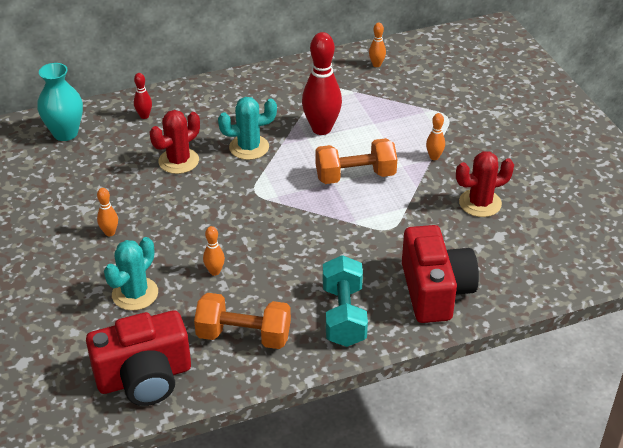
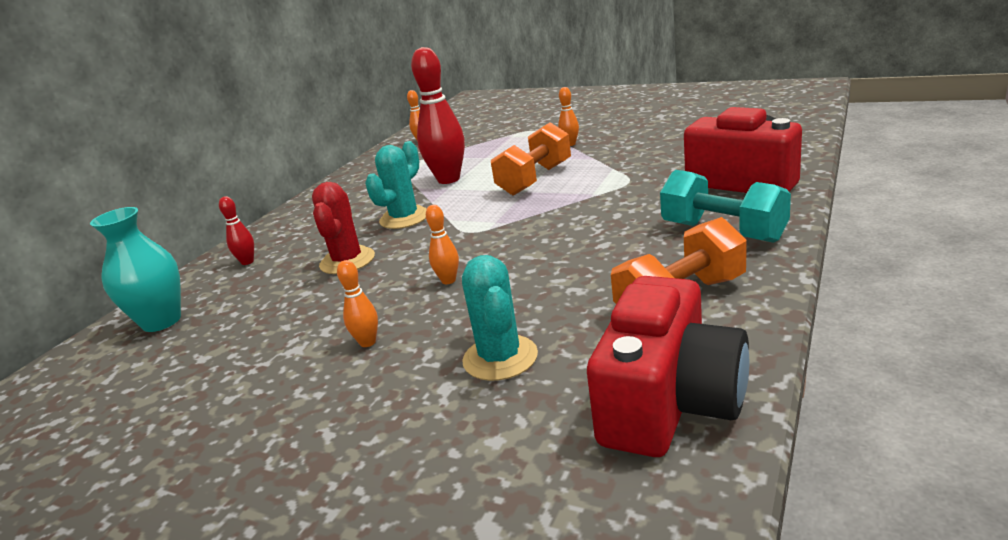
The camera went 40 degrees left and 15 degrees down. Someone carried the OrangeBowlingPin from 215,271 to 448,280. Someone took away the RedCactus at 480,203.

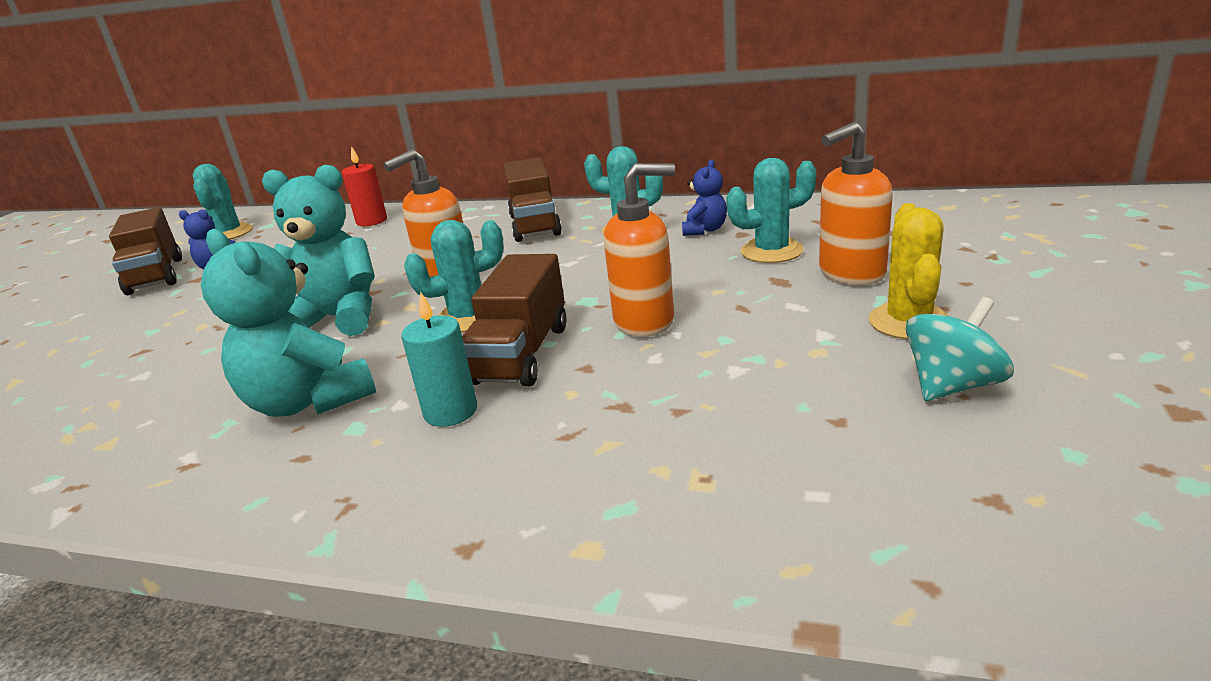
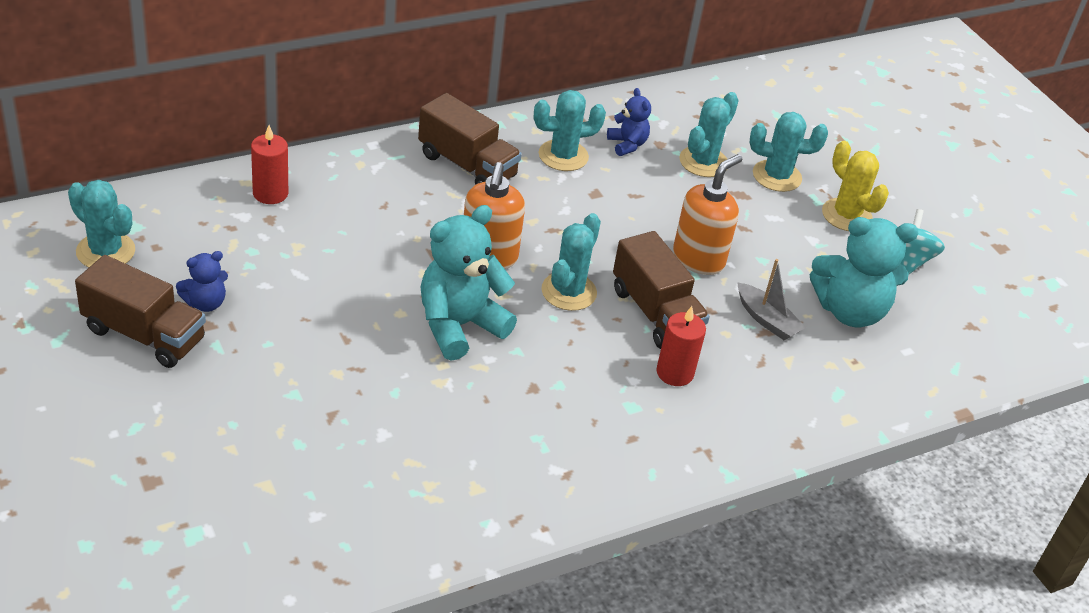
The camera went 50 degrees left and 15 degrees up. Someone repainted the TurquoiseCandle at 450,411, which became the RedCandle at 675,373. Someone put down the GreyBoat at 767,320. Someone swapped the OrangeSoapDispenser at 851,274 for the TurquoiseCactus at 777,176. Someone carried the TurquoiseTeddyBear from 308,402 to 849,311.

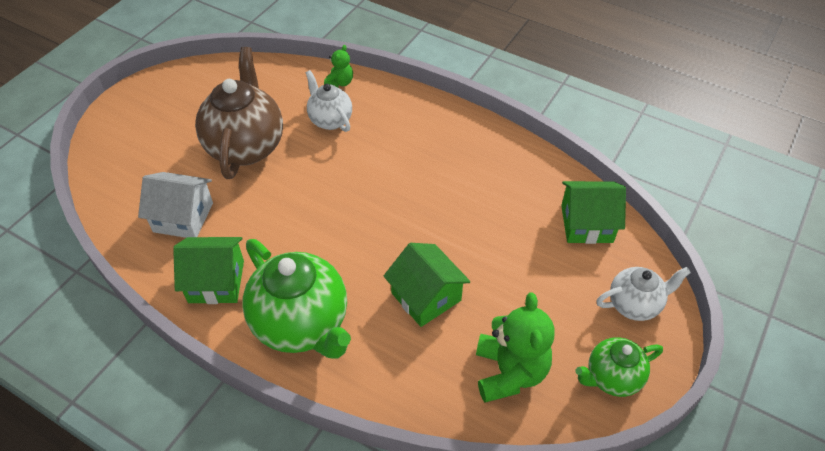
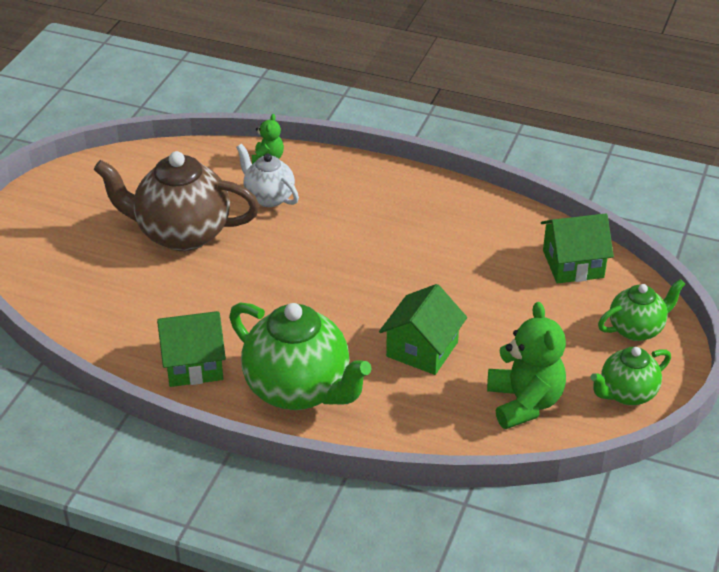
The camera went 10 degrees left and 10 degrees down. Someone rotated the BrownTeapot at 246,146 by 75 degrees counterclockwise. Someone rotated the GreenHouse at 426,297 by 75 degrees clockwise. Someone repainted the WhiteTeapot at 634,304, which became the GreenTeapot at 636,329. Someone took away the WhiteHouse at 183,217.

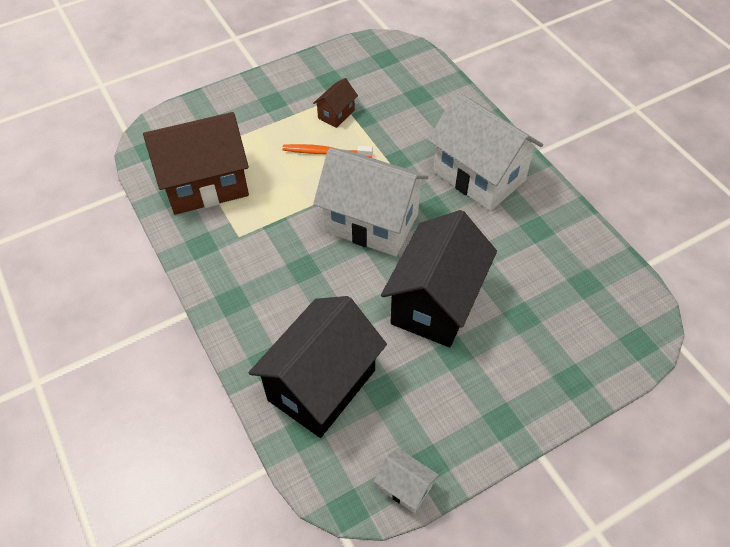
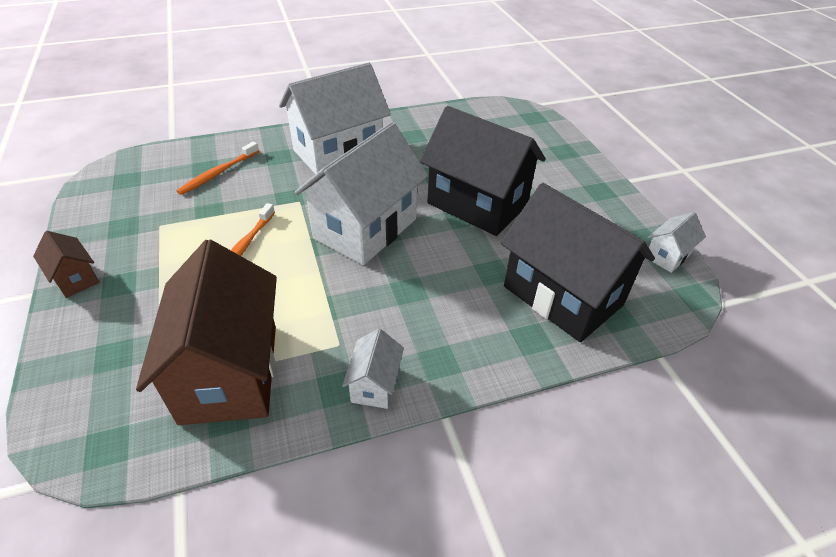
The camera went 80 degrees left and 10 degrees down. Someone carried the BrownHouse from 336,114 to 75,278. Someone put down the OrangeToothbrush at 218,173. Someone put down the WhiteHouse at 375,384.

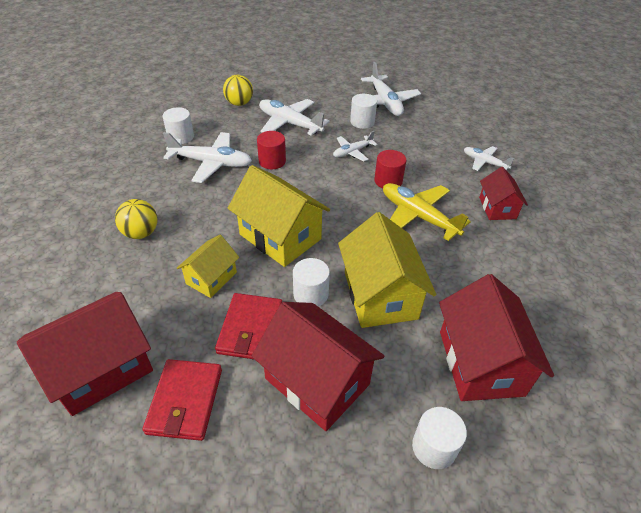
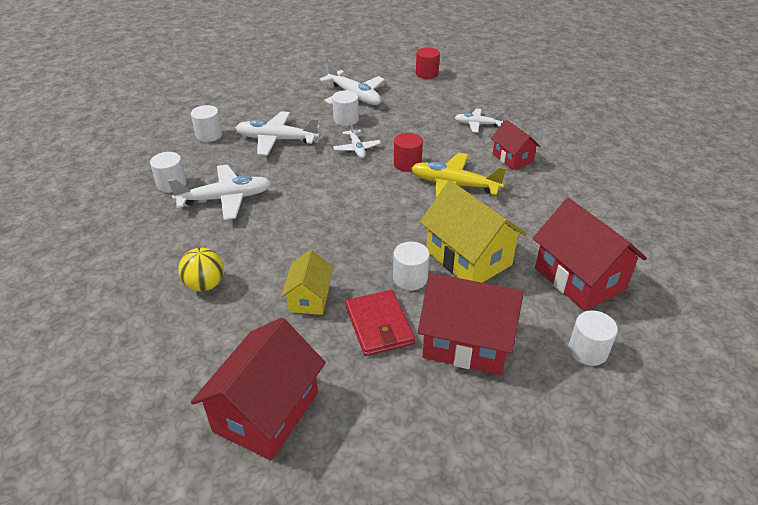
The camera went 25 degrees left and 5 degrees down. Someone swapped the YellowBall at 239,103 for the WhiteCylinder at 209,135. Someone rotated the WhitePlane at 352,152 by 45 degrees counterclockwise. Someone carried the RedCylinder from 272,161 to 427,74. Someone took away the RedWallet at 185,401. Someone took away the YellowHouse at 280,237.

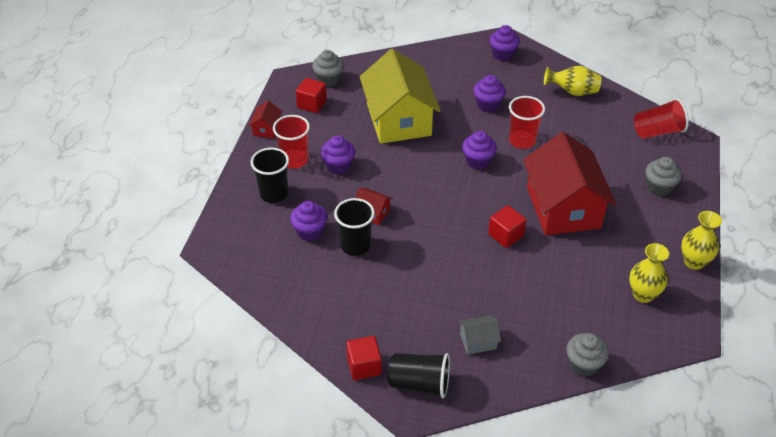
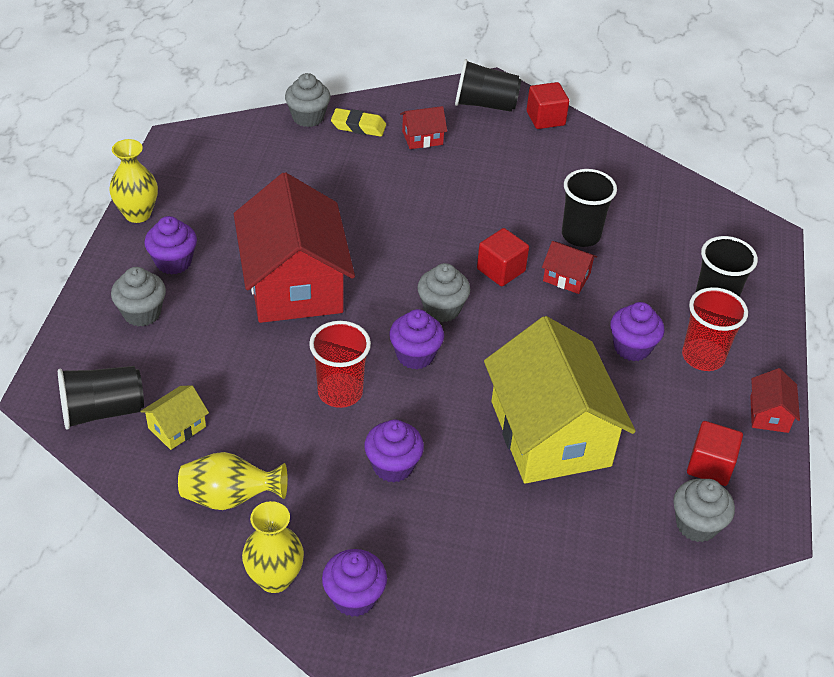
The camera went 175 degrees right and 0 degrees up. Someone repainted the RedCup at 657,131, which became the BlackCup at 103,411. Someone put down the YellowHouse at 177,427. Someone carried the PurpleCupcake from 310,232 to 173,262. Someone carried the YellowVase from 643,294 to 274,578. Someone put down the YellowEraser at 358,126. Someone repainted the GreyHouse at 478,341, which became the RedHouse at 422,138. Someone put down the GreyCupcake at 442,309. Someone carried the RedCube from 505,235 to 501,270.

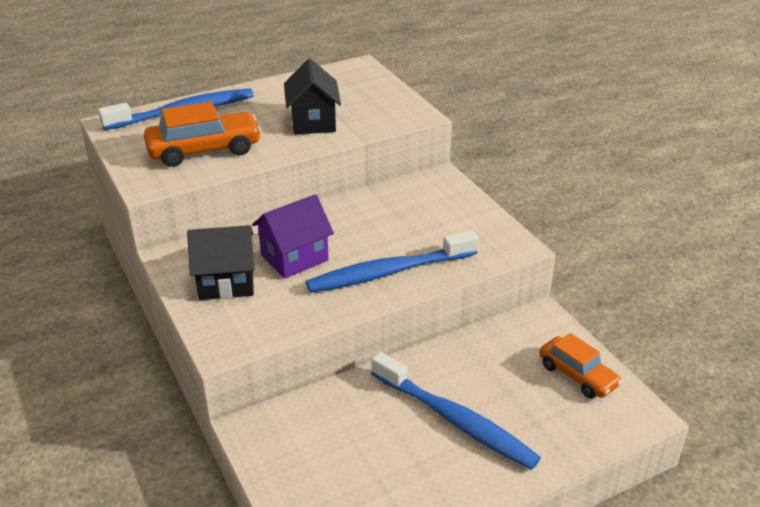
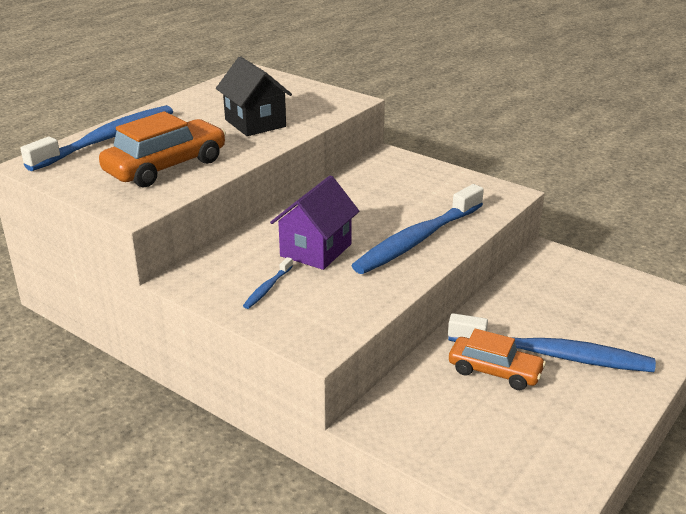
The camera went 25 degrees left and 5 degrees down. Someone swapped the BlackHouse at 226,282 for the BlueToothbrush at 267,288. Someone carried the OrangeCar from 577,375 to 494,371.

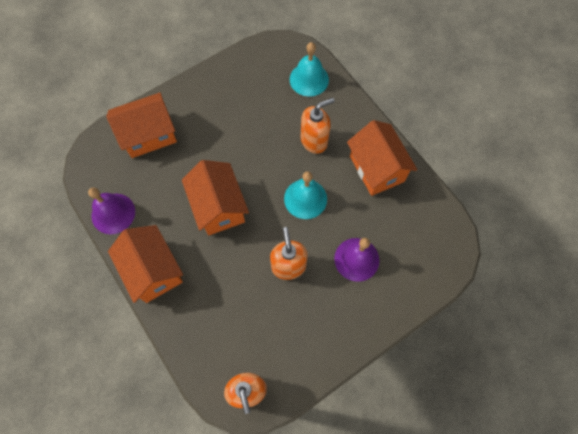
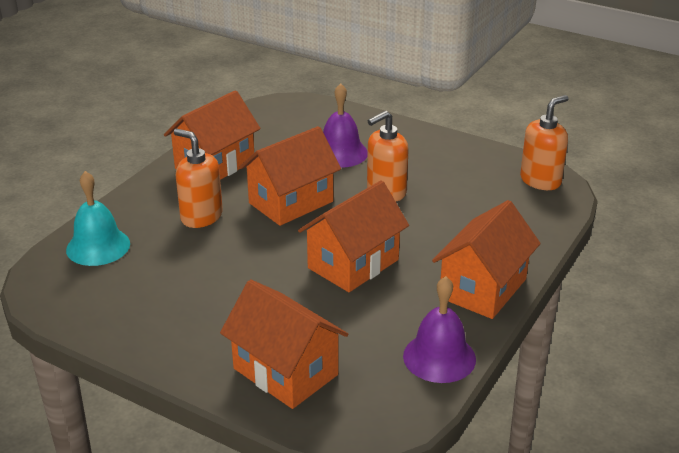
The camera went 115 degrees left and 35 degrees down. Someone swapped the TurquoiseBell at 305,198 for the OrangeHouse at 291,202.

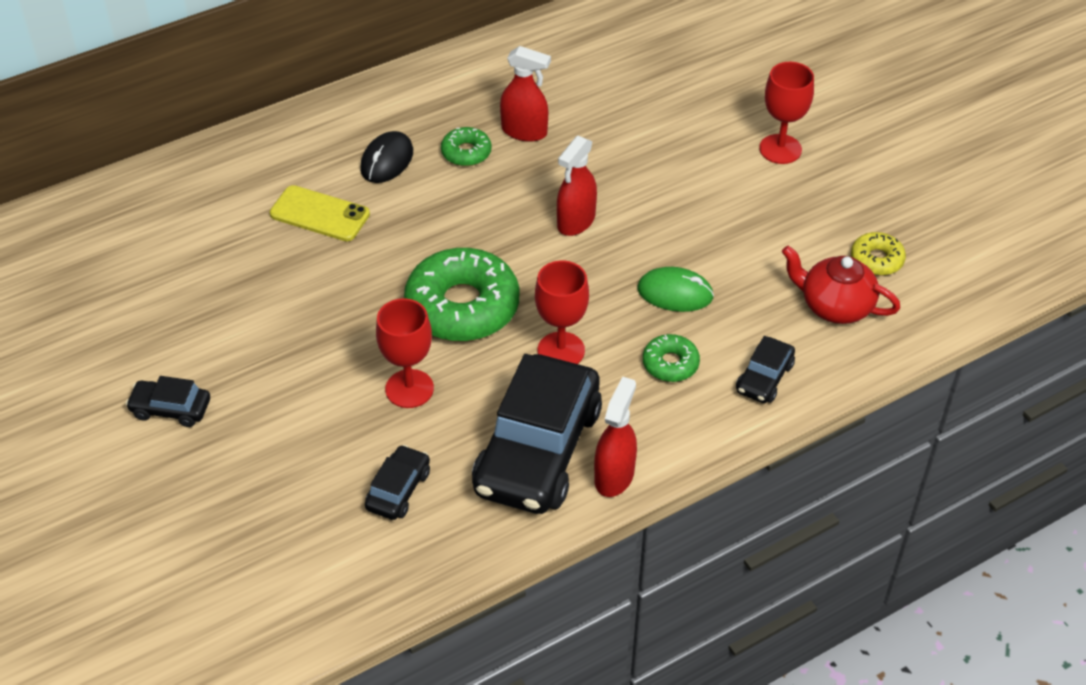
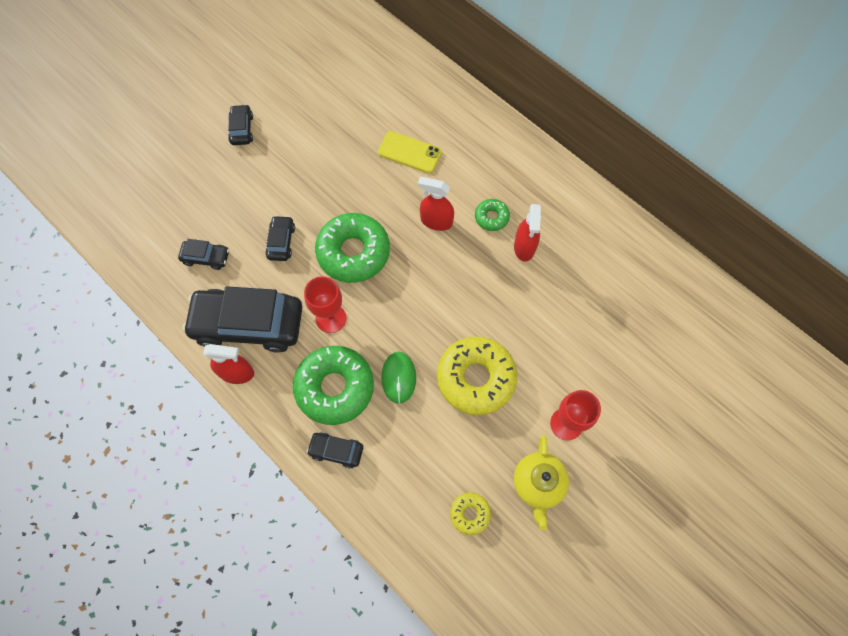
The camera went 75 degrees right and 20 degrees up. Someone swapped the RedGoblet at 409,389 for the BlackCar at 281,242. Someone scaled the GreenDonut at 670,364 by 2.07. Someone rotated the YellowPhone at 320,214 by 75 degrees counterclockwise. Someone carried the RedSprayBottle from 576,221 to 436,221. Someone put down the YellowDonut at 476,378. Someone put down the YellowTeapot at 538,484. Someone took away the BlackMouse at 387,160. Someone took away the RedTeapot at 835,306.

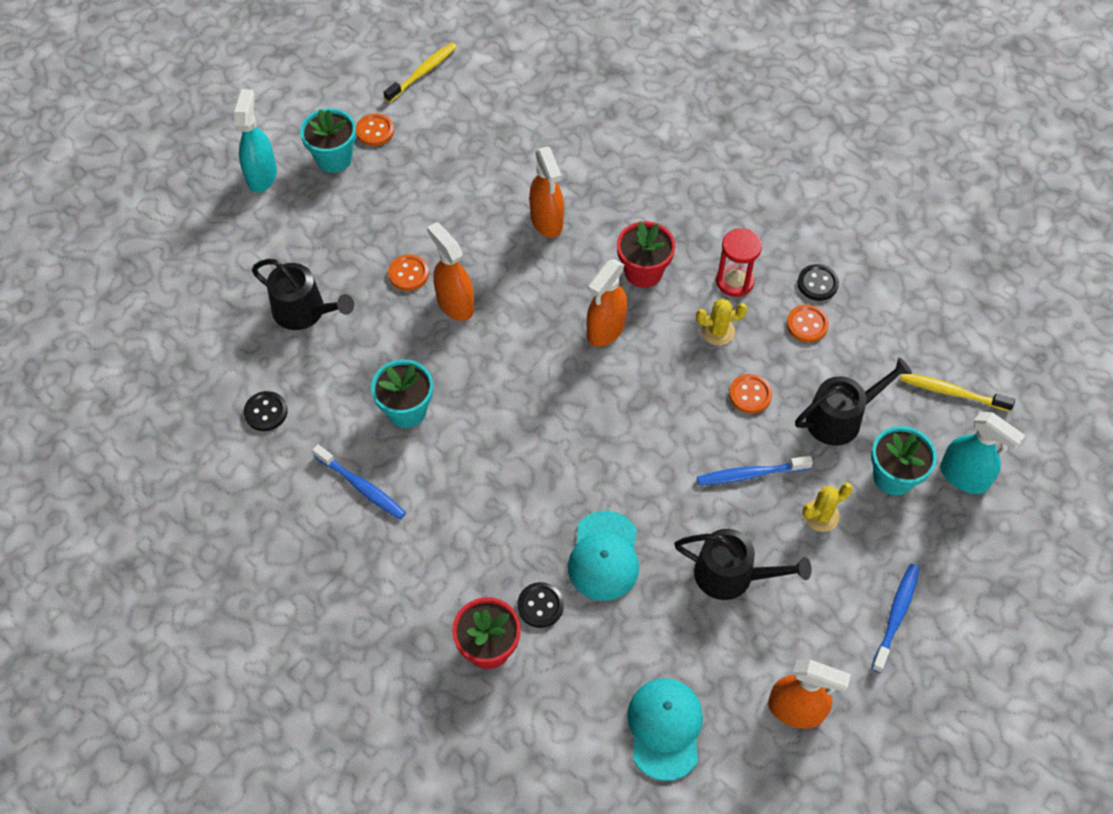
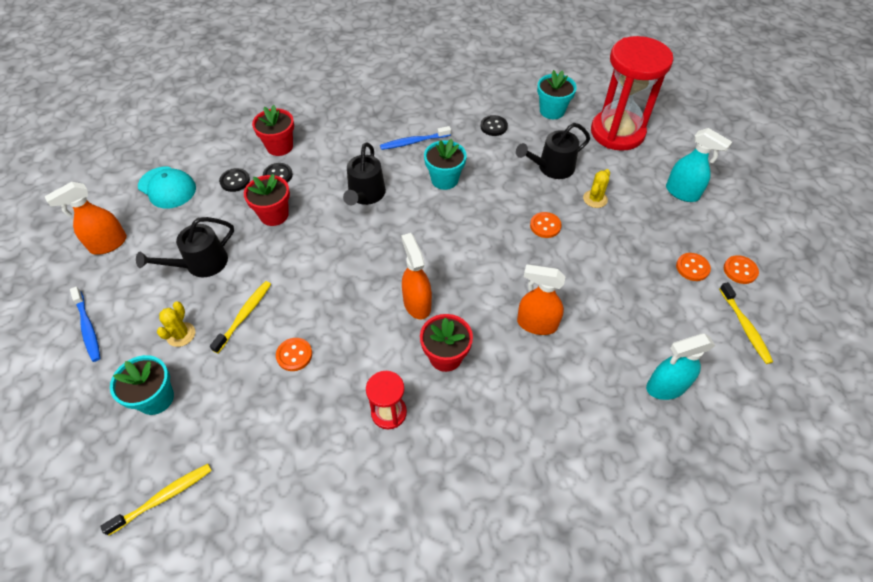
The camera went 125 degrees right and 5 degrees down. Someone repainted the BlueToothbrush at 750,474, which became the YellowToothbrush at 244,315. Someone carried the BlackButton from 817,283 to 235,181. Someone swapped the TurquoiseCap at 604,556 for the RedFlowerPot at 274,215. Someone carried the BlackWateringCan from 840,418 to 365,195. Someone carried the TurquoiseFlowerPot from 334,158 to 552,111. Someone carried the YellowCactus from 717,331 to 595,199. Someone put down the RedHourglass at 617,132. Someone carried the TurquoiseSprayBottle from 964,477 to 665,387. Someone carried the OrangeButton from 807,324 to 740,270. Someone took away the OrangeSprayBottle at 455,303.

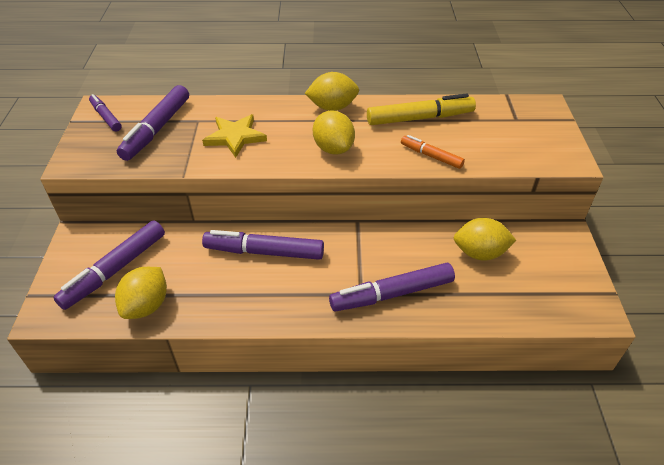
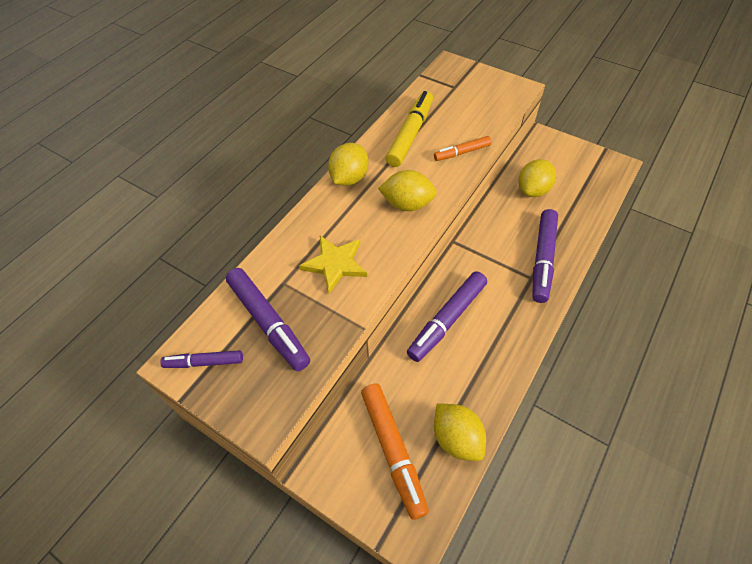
The camera went 55 degrees left and 10 degrees up. Someone repainted the PurpleMarker at 115,270, which became the OrangeMarker at 393,450.

